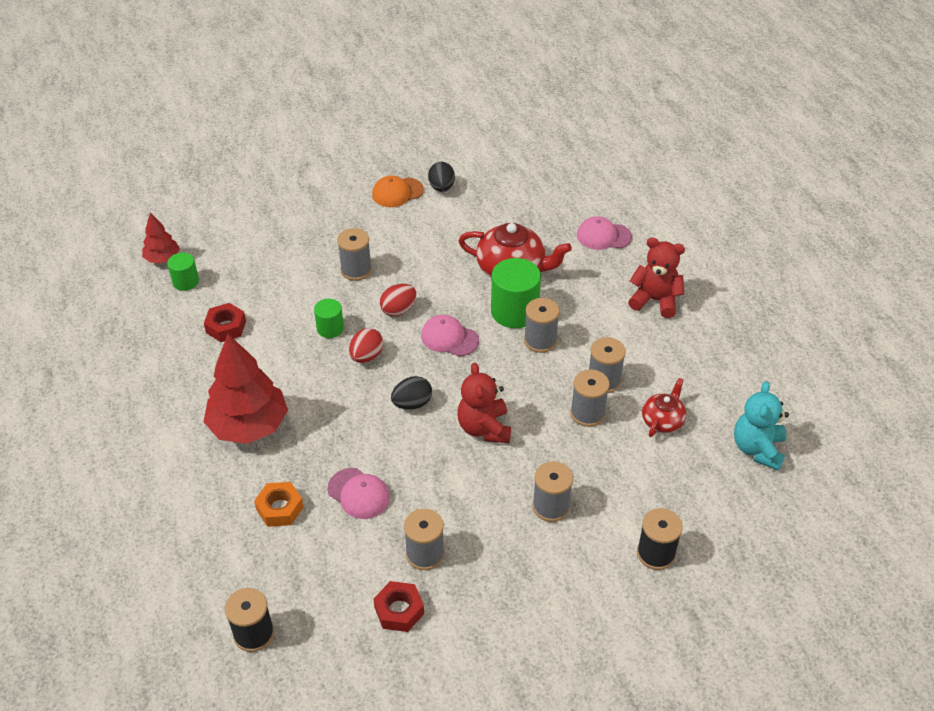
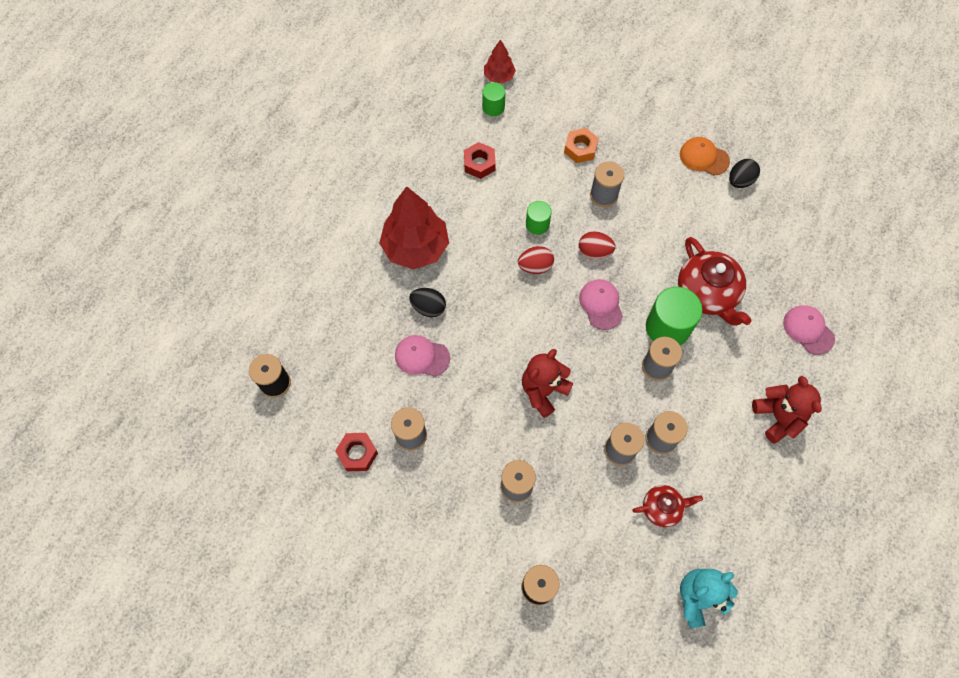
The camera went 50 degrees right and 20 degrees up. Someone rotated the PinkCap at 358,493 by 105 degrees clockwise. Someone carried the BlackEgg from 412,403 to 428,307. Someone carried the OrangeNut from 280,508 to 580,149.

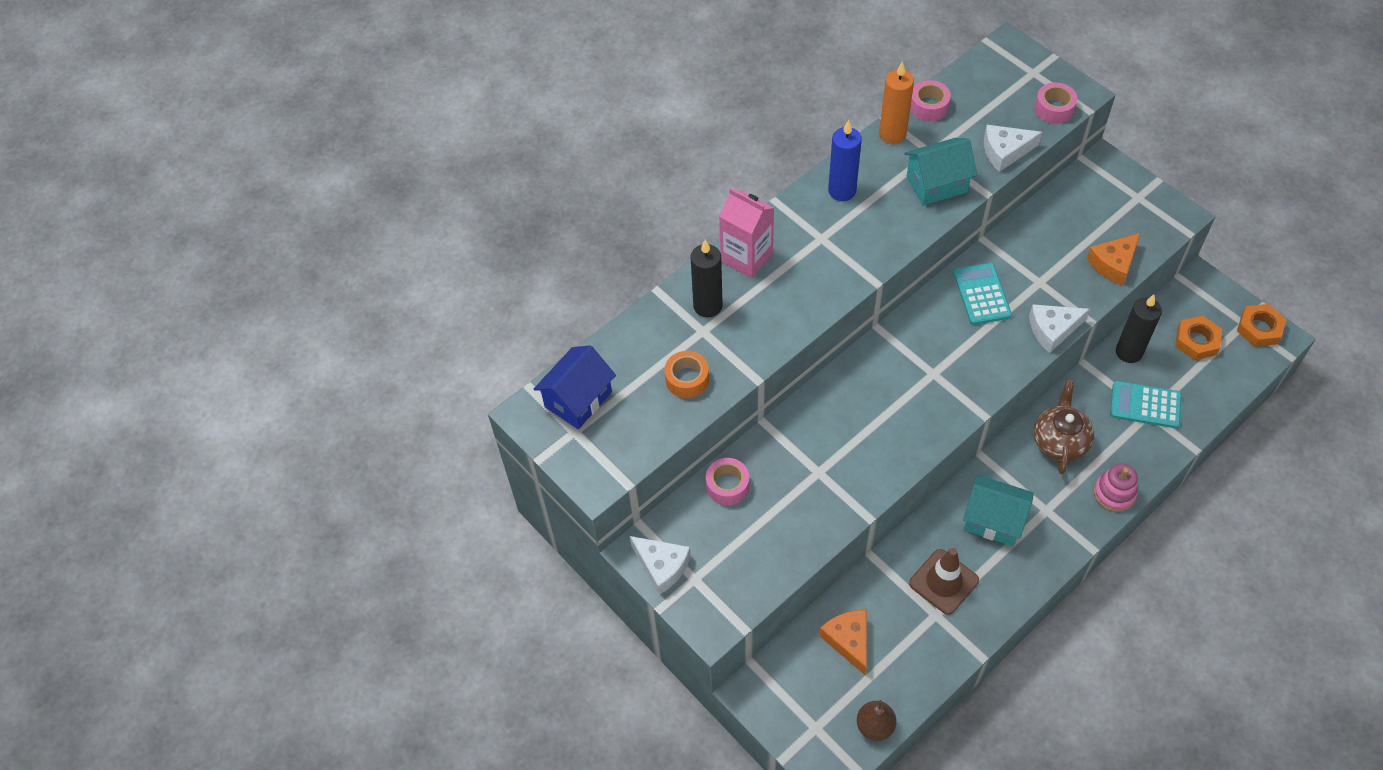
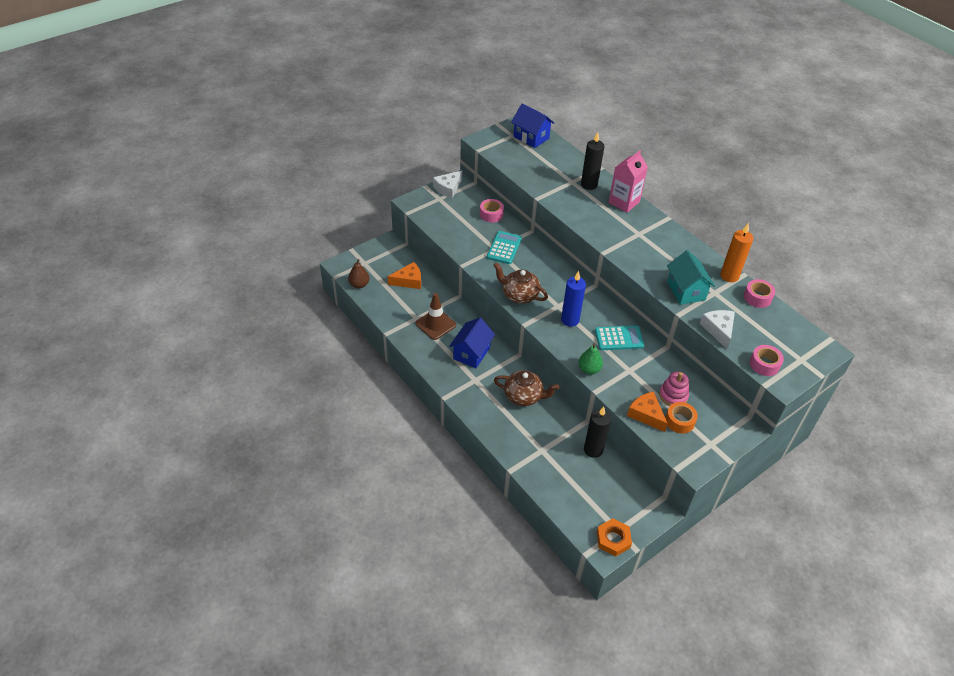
The camera went 90 degrees right and 10 degrees down. Someone repainted the TurquoiseHouse at 993,520, which became the BlueHouse at 471,353. Someone carried the TurquoiseCalculator from 1145,405 to 504,248. Someone put down the BrownTeapot at 519,295. Someone carried the BlueCandle from 842,191 to 570,320. Someone swapped the WhiteCheese at 1052,330 for the GreenPear at 589,369. Someone carried the PinkStackingToy from 1114,493 to 673,395. Someone carried the OrangeTape from 687,379 to 679,421. Someone took away the OrangeNut at 1196,341.

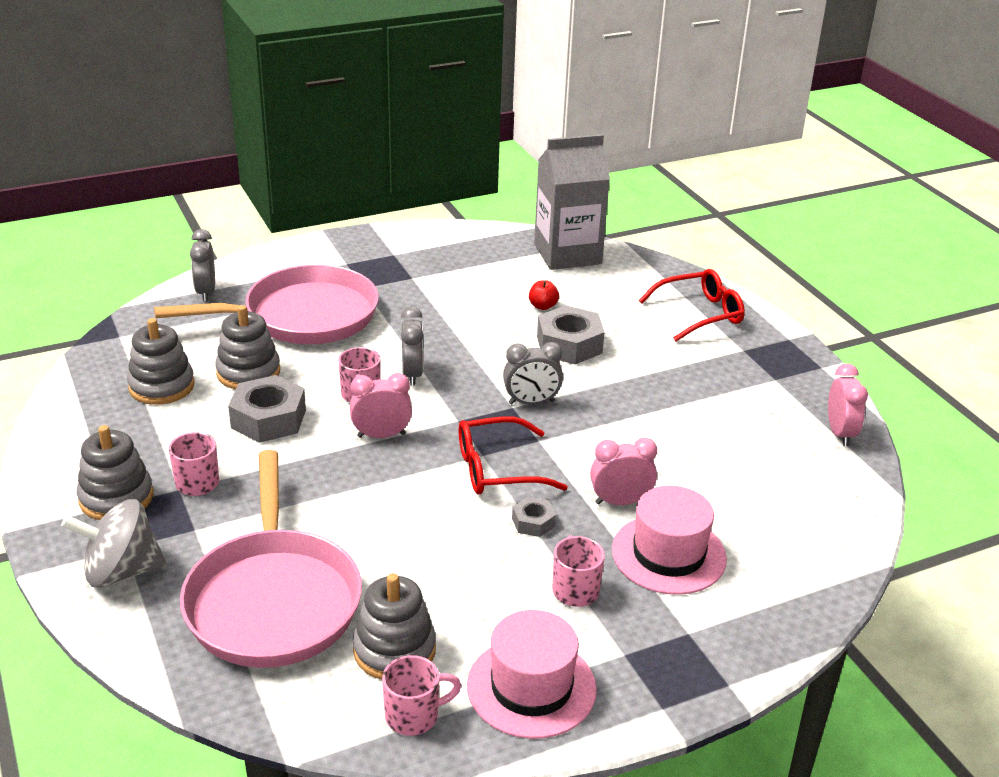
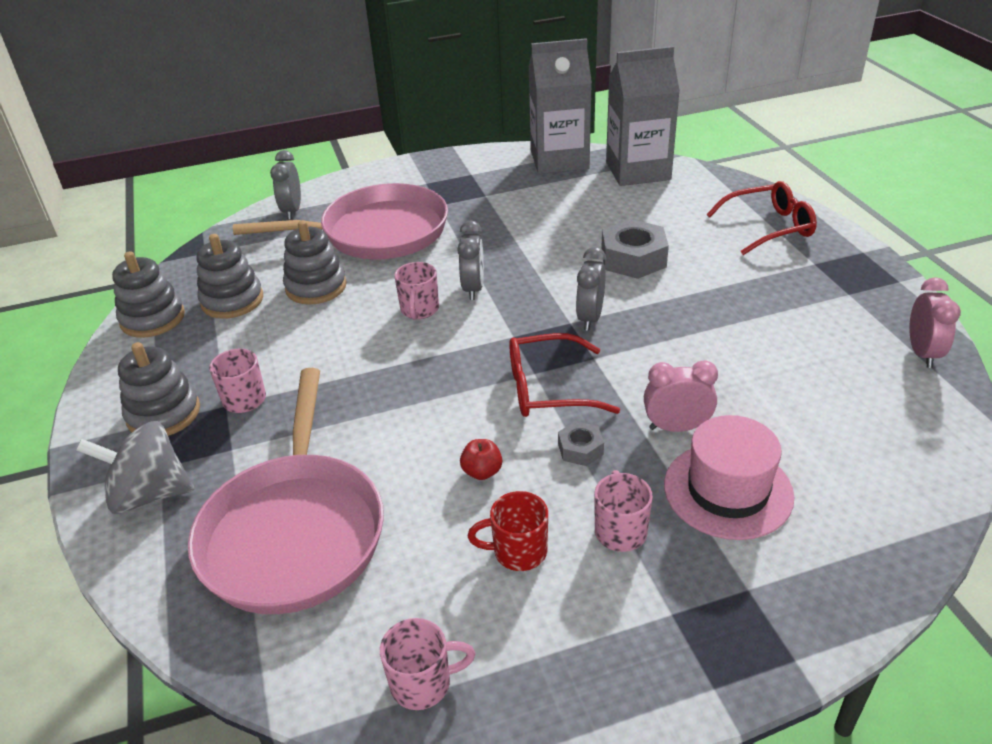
The camera went 10 degrees right and 5 degrees up. Someone carried the GreyStackingToy from 394,650 to 153,318. Someone carried the RedApple from 543,306 to 482,472. Someone put down the RedMug at 518,551. Someone put down the GreyCarton at 559,160. Someone rotated the GreyClock at 531,402 by 105 degrees clockwise. Someone took away the GreyNut at 268,419. Someone took away the PinkClock at 381,435. Someone took away the PinkHat at 531,687.

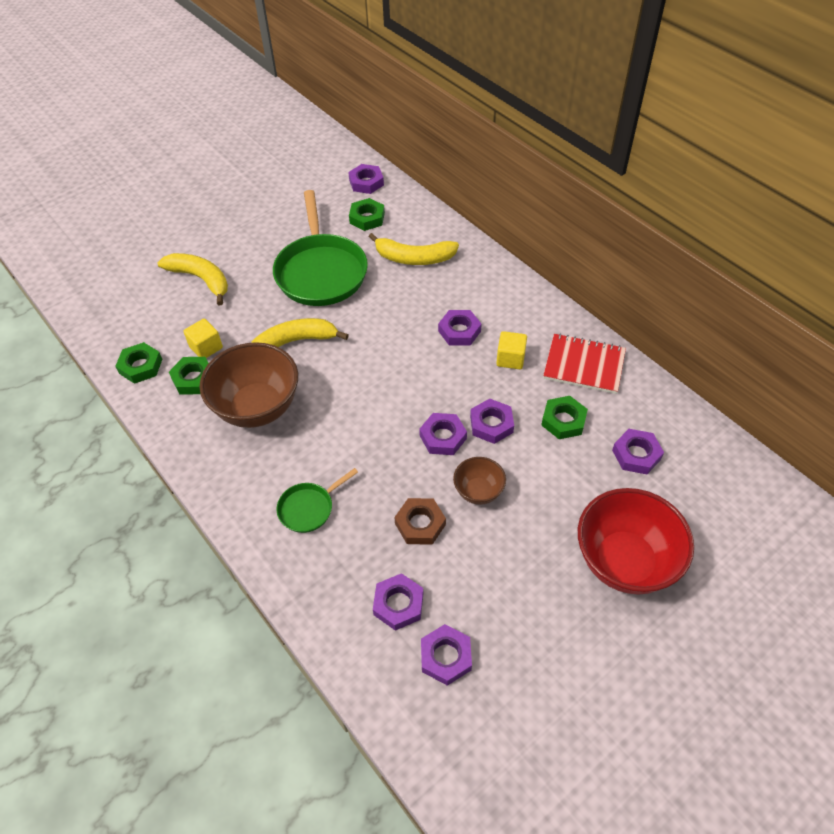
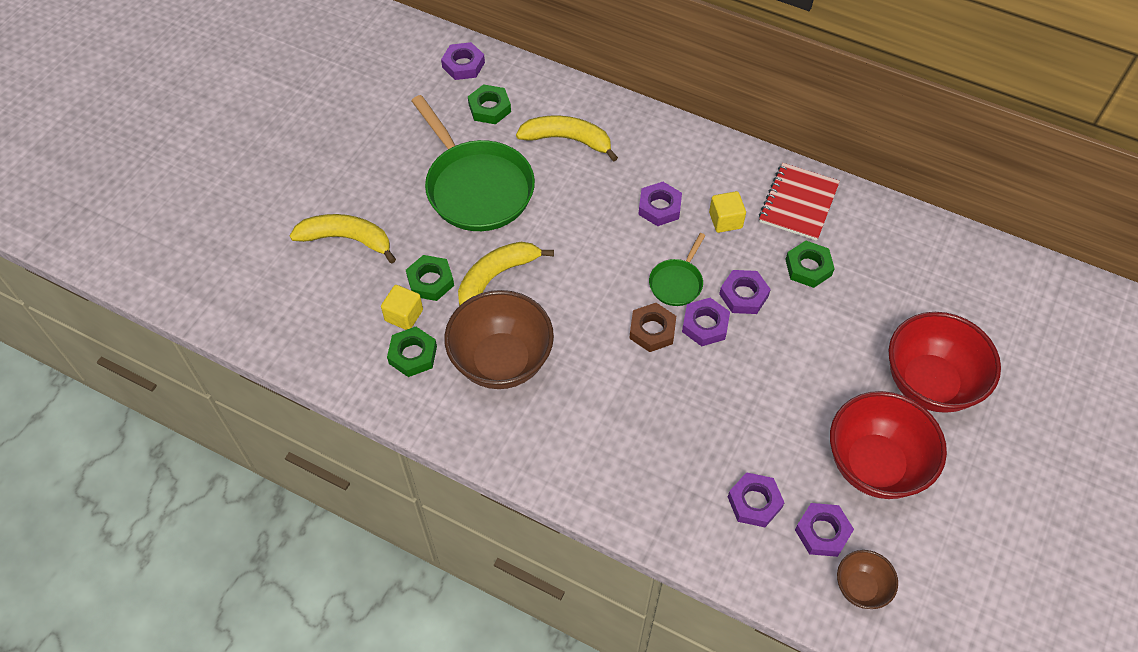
The camera went 25 degrees left and 5 degrees up. Someone carried the GreenNut from 141,366 to 430,281. Someone rotated the YellowBanana at 414,258 by 150 degrees counterclockwise. Someone carried the BrownNut from 420,524 to 652,330. Someone carried the GreenPan from 309,508 to 677,282. Someone rotated the RedNotebook at 584,365 by 60 degrees counterclockwise. Someone put down the RedBowl at 874,465. Someone carried the BrownBowl from 478,491 to 860,588. Someone took away the PurpleNut at 636,454.

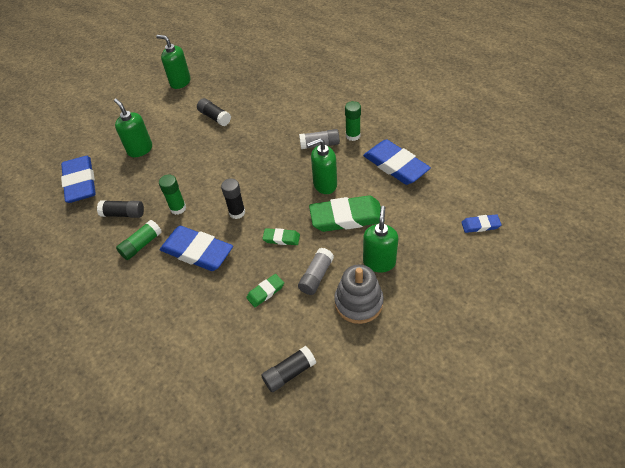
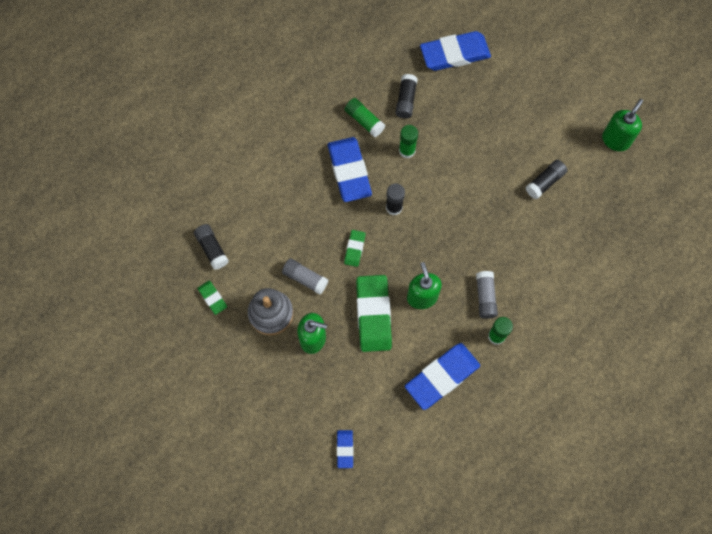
The camera went 90 degrees right and 20 degrees up. Someone carried the GreenEraser from 265,292 to 212,298. Someone rotated the BlueEraser at 197,251 by 45 degrees counterclockwise. Someone took away the GreenSoapDispenser at 140,149.

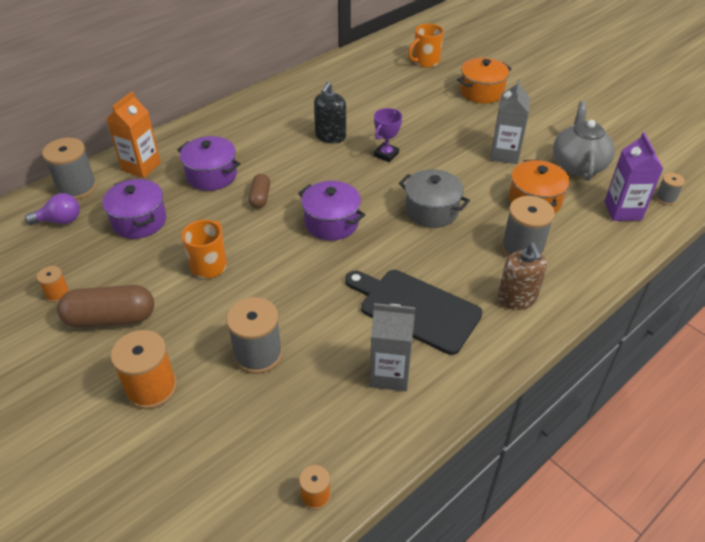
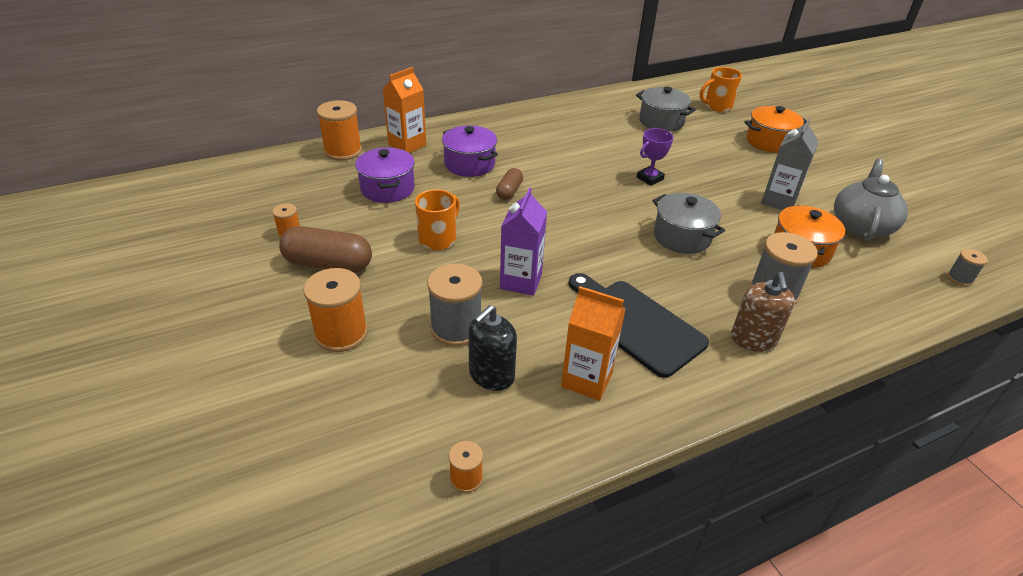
The camera went 15 degrees right and 5 degrees down. Someone repainted the GreySpool at 77,188, which became the OrangeSpool at 343,151. Someone carried the BlackSoapDispenser from 330,136 to 491,375. Someone carried the PurpleCarton from 622,211 to 521,281. Someone repainted the GreyCarton at 390,374, which became the OrangeCarton at 587,379. Someone put down the GreyPot at 661,121. Someone took away the PurpleLightBulb at 60,220. Someone took away the PurplePot at 331,223.

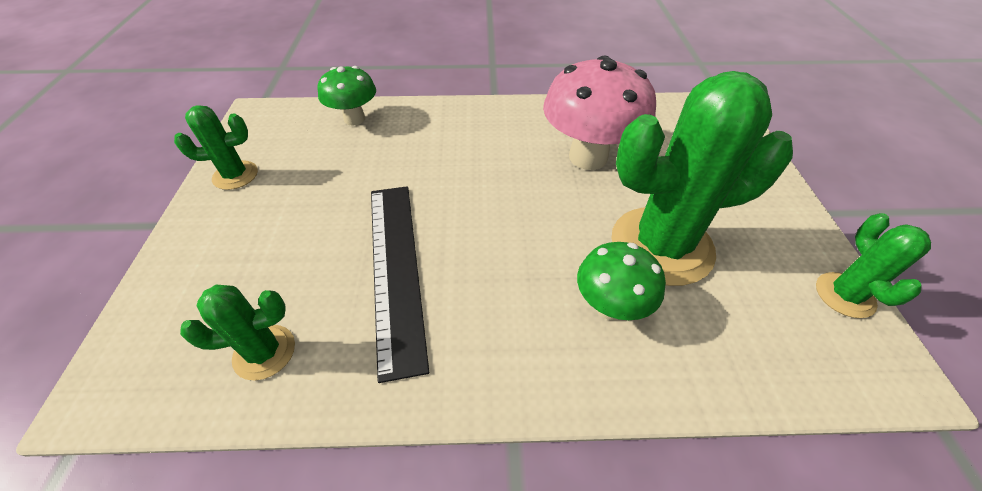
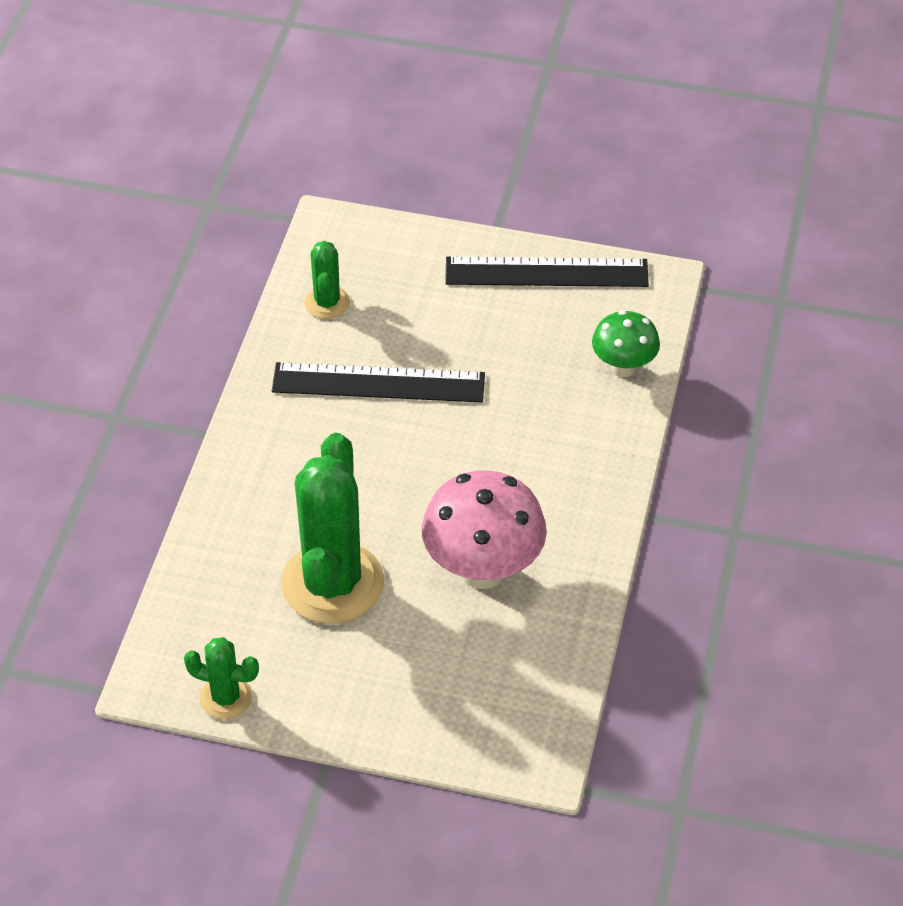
The camera went 105 degrees right and 0 degrees up. Someone swapped the GreenCactus at 235,175 for the BlackRuler at 546,272. Someone took away the GreenMushroom at 610,306.

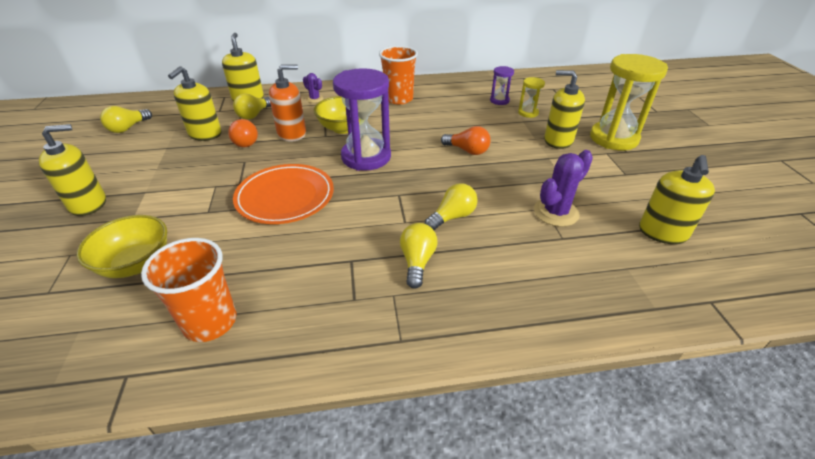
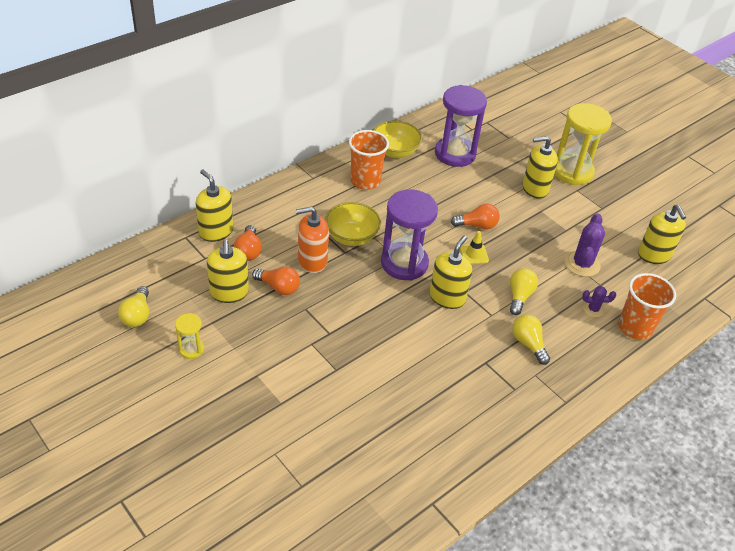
The camera went 35 degrees left and 5 degrees up. Someone carried the YellowHourglass from 528,113 to 191,349. Someone repainted the YellowLightBulb at 254,115, which became the OrangeLightBulb at 248,251. Someone rotated the OrangeSoapDispenser at 292,133 by 135 degrees counterclockwise. Someone carried the YellowBowl from 136,264 to 395,152. Someone carried the YellowSoapDispenser from 88,204 to 447,297. Someone scaled the PurpleHourglass at 499,101 by 2.12. Someone put down the YellowTrafficCone at 474,254. Someone carried the PurpleCactus from 314,99 to 593,309. Someone carried the OrangeCup from 210,322 to 635,328. Someone took away the OrangePlate at 285,197.

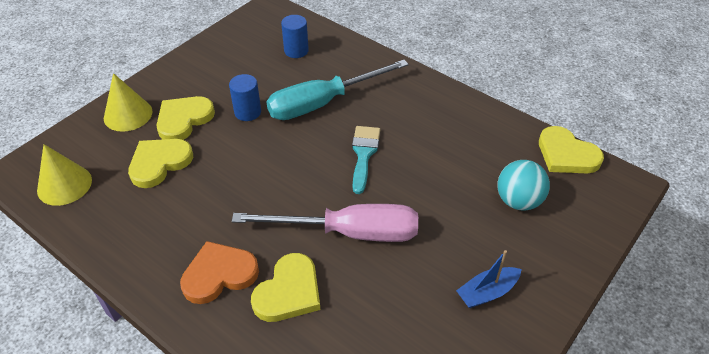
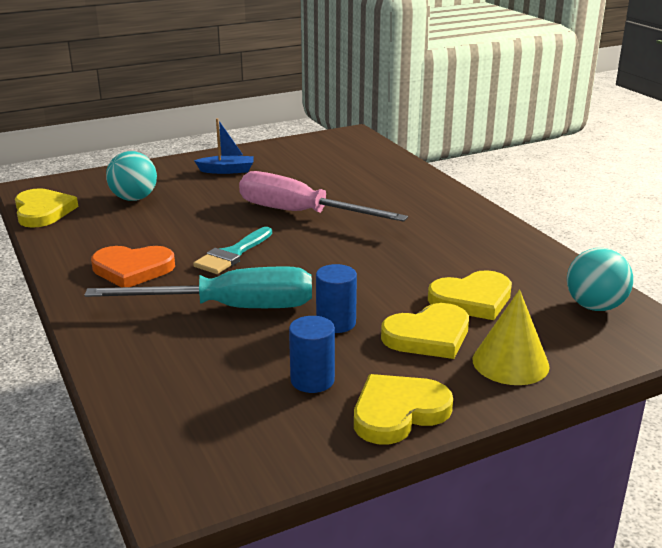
The camera went 155 degrees left and 20 degrees down. Someone carried the OrangeHeart from 219,274 to 132,269. Someone carried the BlueCylinder from 296,51 to 312,380. Someone carried the YellowHeart from 289,292 to 398,412. Someone swapped the YellowCone at 64,185 for the TurquoiseBall at 594,306.

